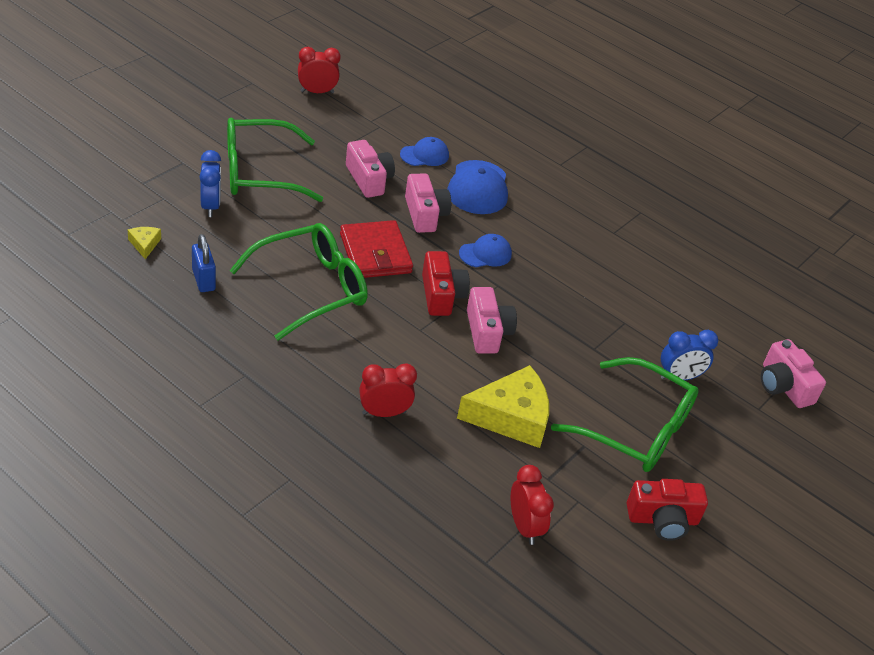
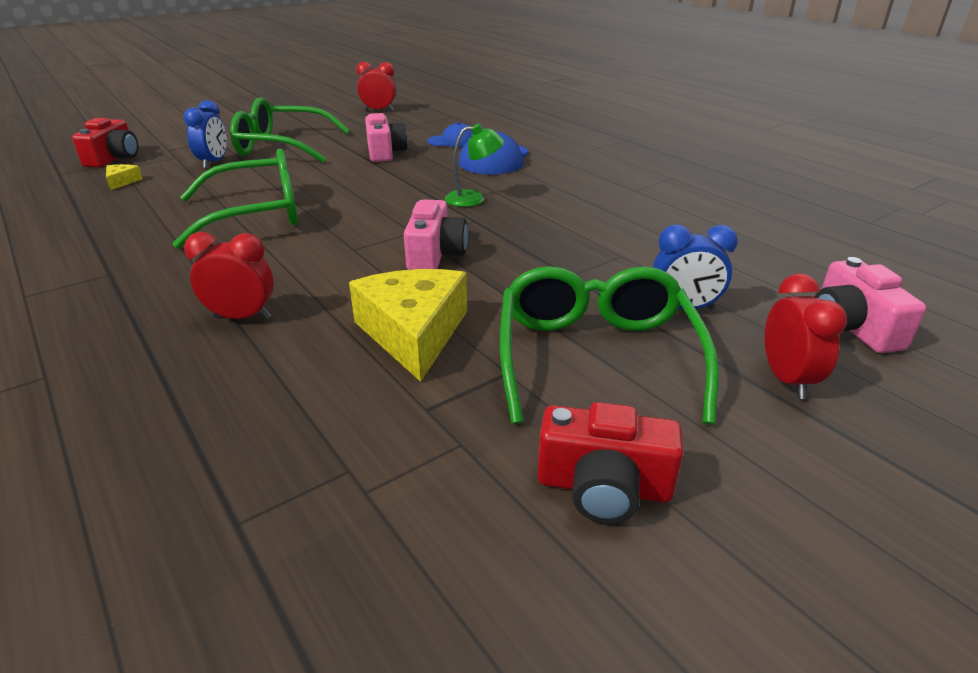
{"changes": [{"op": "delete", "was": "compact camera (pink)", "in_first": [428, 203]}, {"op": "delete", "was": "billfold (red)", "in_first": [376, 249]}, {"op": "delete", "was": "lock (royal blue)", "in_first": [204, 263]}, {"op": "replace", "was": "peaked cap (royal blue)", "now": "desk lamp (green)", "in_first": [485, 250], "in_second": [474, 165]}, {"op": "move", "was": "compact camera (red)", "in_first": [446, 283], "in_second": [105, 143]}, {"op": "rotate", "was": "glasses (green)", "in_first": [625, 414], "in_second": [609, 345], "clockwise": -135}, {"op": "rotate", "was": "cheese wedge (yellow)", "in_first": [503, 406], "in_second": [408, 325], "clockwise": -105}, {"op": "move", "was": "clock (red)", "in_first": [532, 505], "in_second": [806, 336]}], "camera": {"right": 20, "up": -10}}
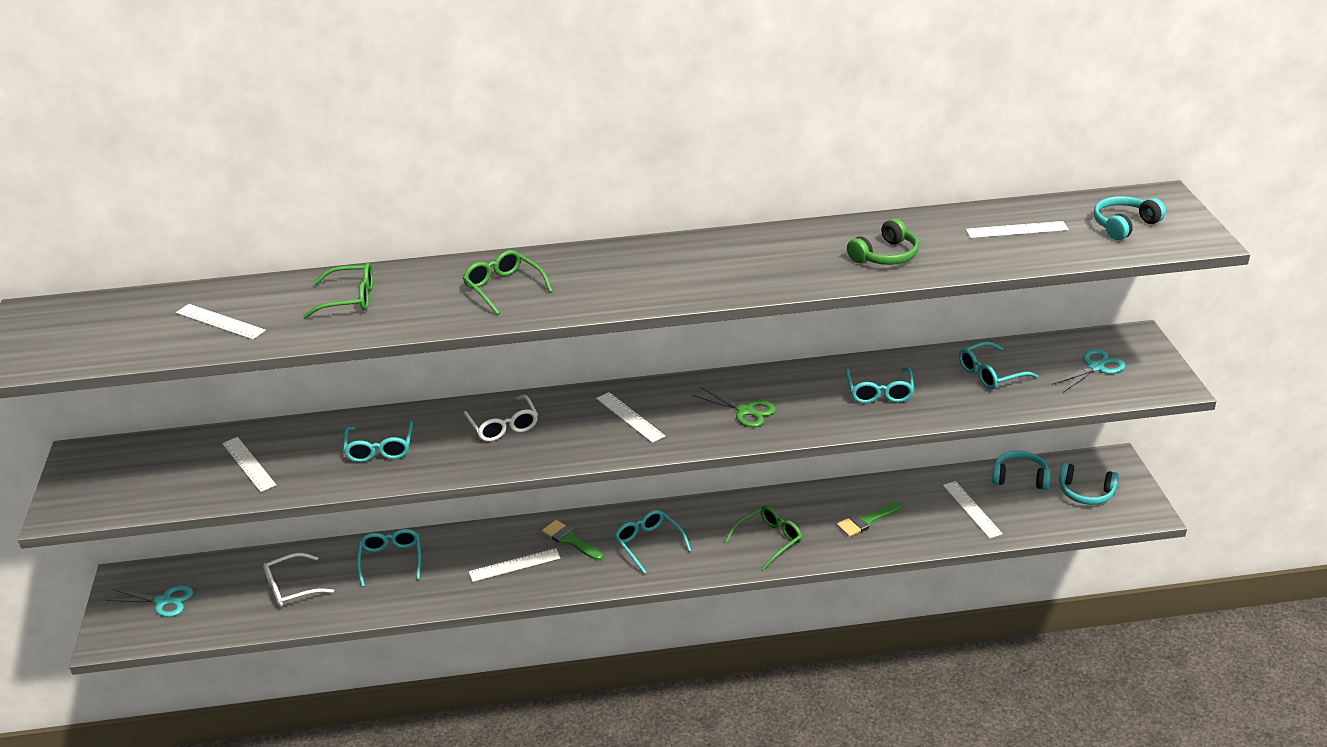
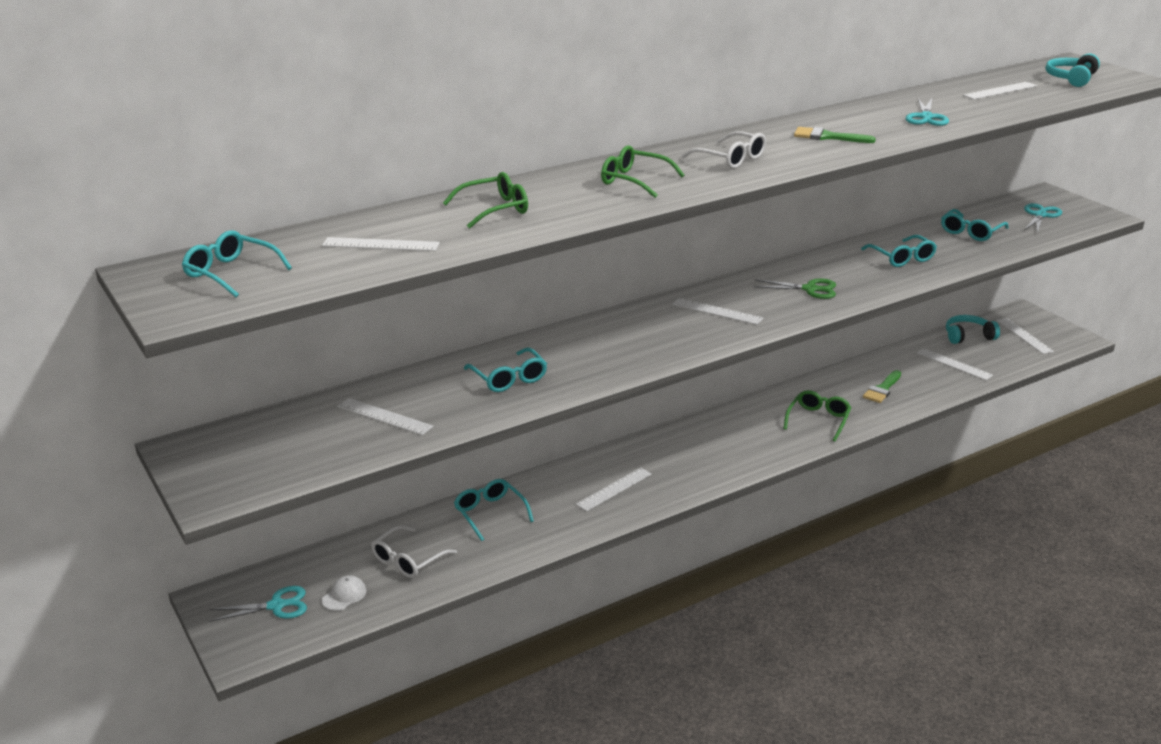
{"changes": [{"op": "replace", "was": "headset (green)", "now": "pair of scissors (turquoise)", "in_first": [883, 241], "in_second": [927, 112]}, {"op": "move", "was": "glasses (pure white)", "in_first": [501, 418], "in_second": [724, 150]}, {"op": "replace", "was": "headset (turquoise)", "now": "straightedge (pure white)", "in_first": [1089, 484], "in_second": [1025, 336]}, {"op": "move", "was": "glasses (turquoise)", "in_first": [652, 542], "in_second": [237, 263]}, {"op": "move", "was": "paint brush (green)", "in_first": [572, 540], "in_second": [835, 135]}, {"op": "insert", "now": "peaked cap (pure white)", "in_second": [344, 593]}], "camera": {"right": -25, "up": -5}}
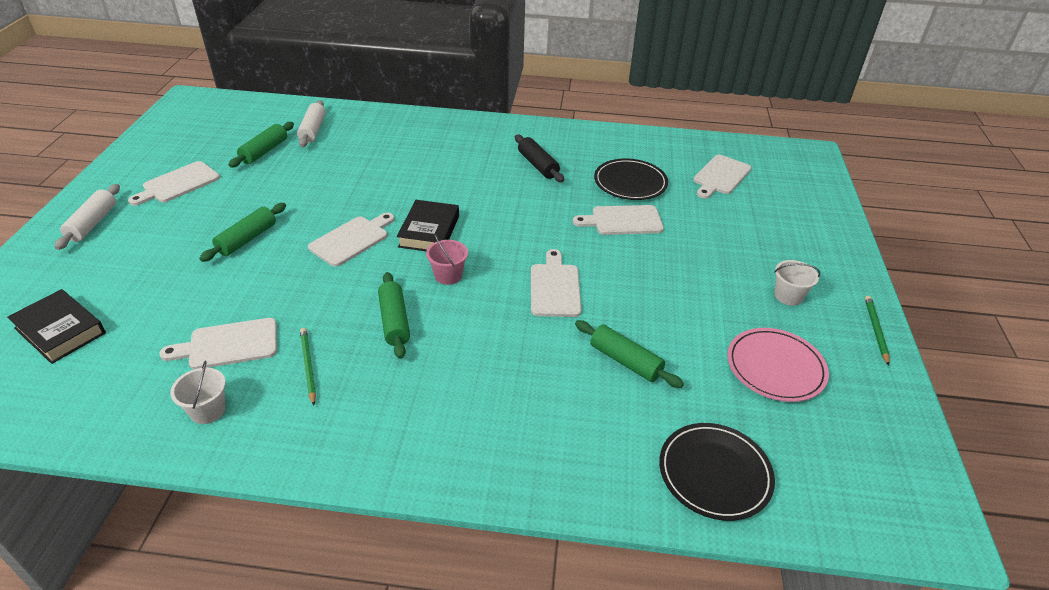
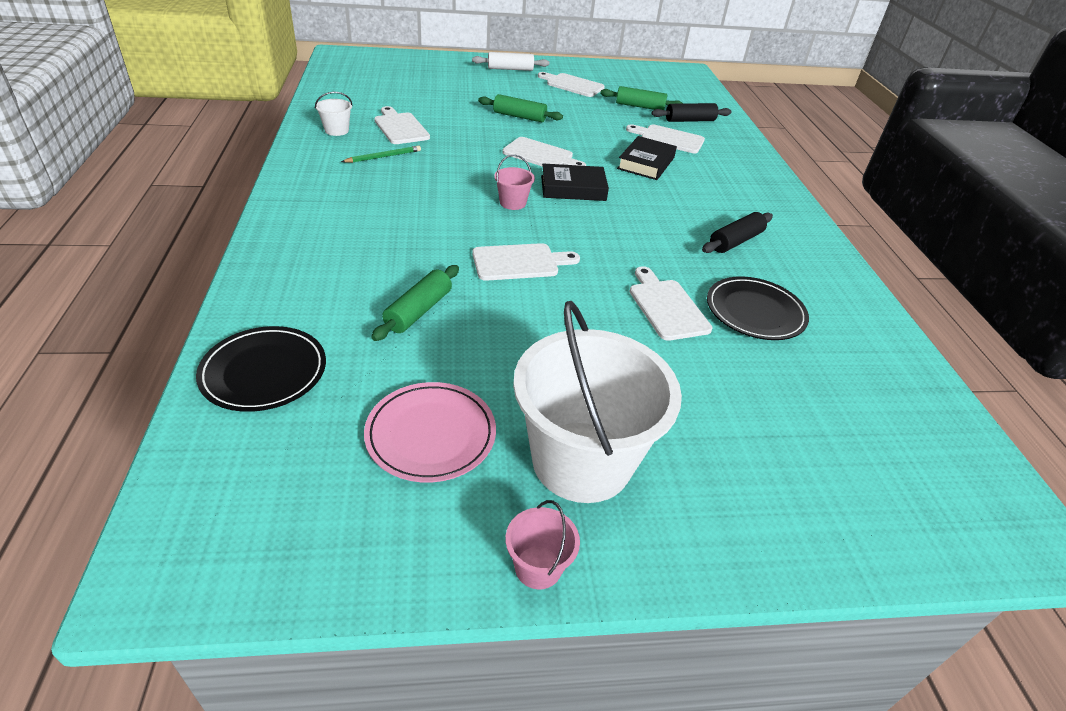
{"changes": [{"op": "recolor", "was": "rolling pin (pure white)", "now": "rolling pin (jet-black)", "in_first": [311, 123], "in_second": [691, 112]}, {"op": "move", "was": "bread board (pure white)", "in_first": [722, 177], "in_second": [665, 138]}, {"op": "resize", "was": "sand bucket (pure white)", "in_first": [797, 283], "in_second": [597, 402], "ratio": 2.44}, {"op": "delete", "was": "rolling pin (green)", "in_first": [394, 315]}, {"op": "move", "was": "hardcover (jet-black)", "in_first": [56, 326], "in_second": [647, 158]}, {"op": "replace", "was": "lead pencil (green)", "now": "sand bucket (pink)", "in_first": [877, 331], "in_second": [542, 544]}], "camera": {"right": 75, "up": 0}}
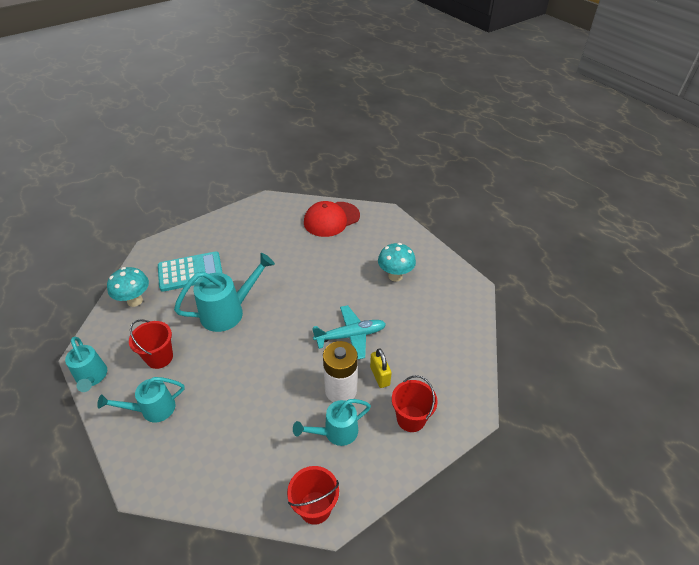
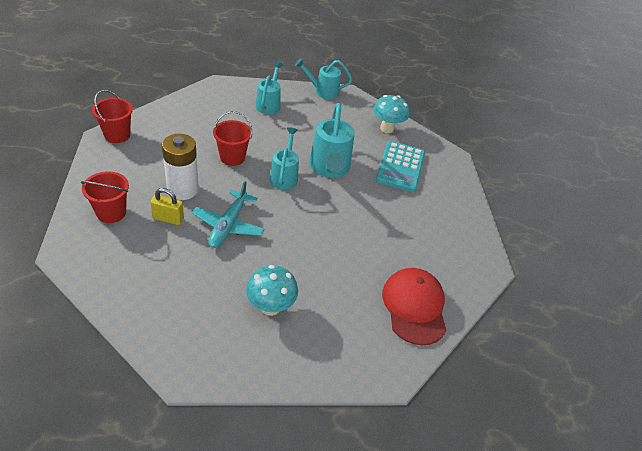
{"changes": [{"op": "move", "was": "sand bucket (red)", "in_first": [151, 344], "in_second": [232, 138]}, {"op": "move", "was": "sprinkling can (turquoise)", "in_first": [332, 422], "in_second": [284, 158]}], "camera": {"right": 115, "up": 0}}
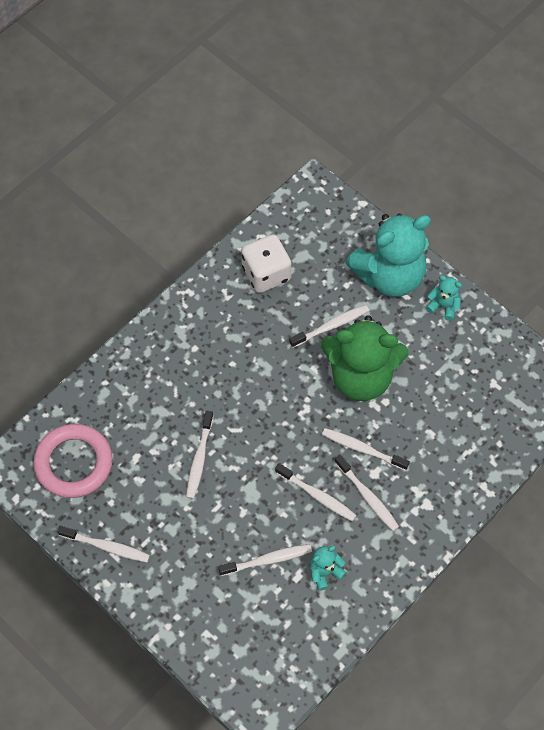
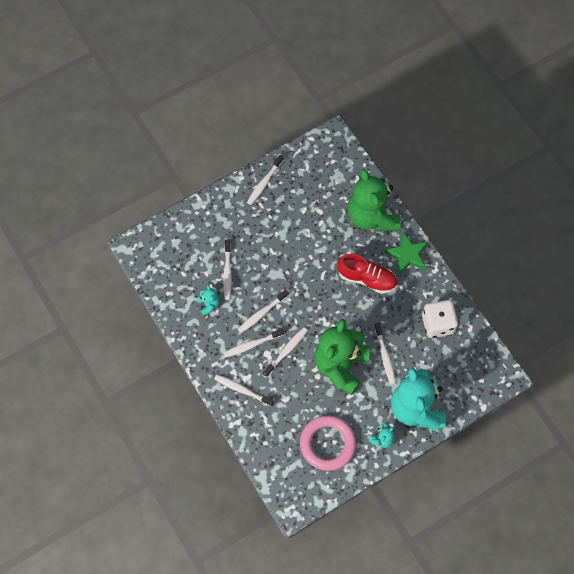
{"changes": [{"op": "move", "was": "toothbrush (pure white)", "in_first": [200, 454], "in_second": [244, 391]}, {"op": "move", "was": "torus (pink)", "in_first": [73, 461], "in_second": [328, 443]}, {"op": "insert", "now": "stuffed bear (green)", "in_second": [374, 200]}, {"op": "insert", "now": "five-pointed star (green)", "in_second": [406, 253]}, {"op": "insert", "now": "sneaker (red)", "in_second": [367, 274]}], "camera": {"right": 105, "up": 5}}
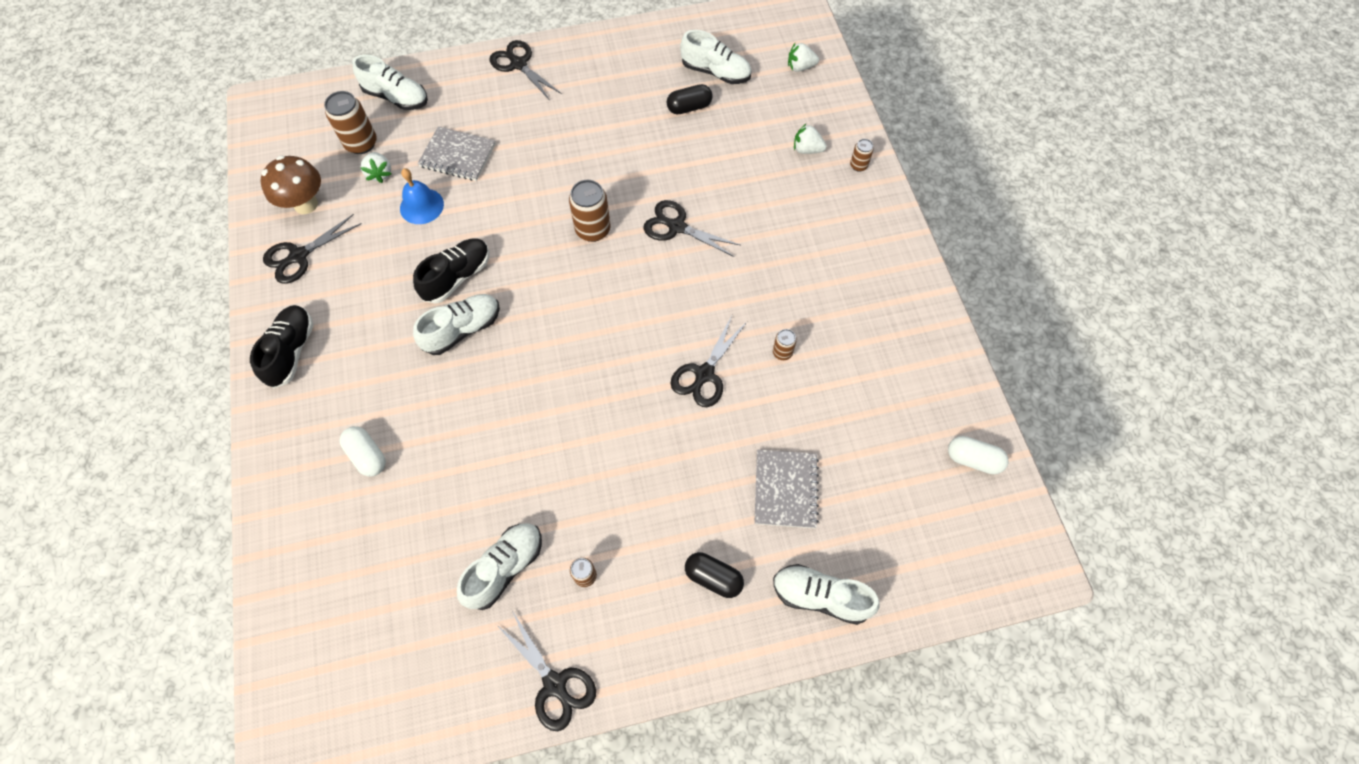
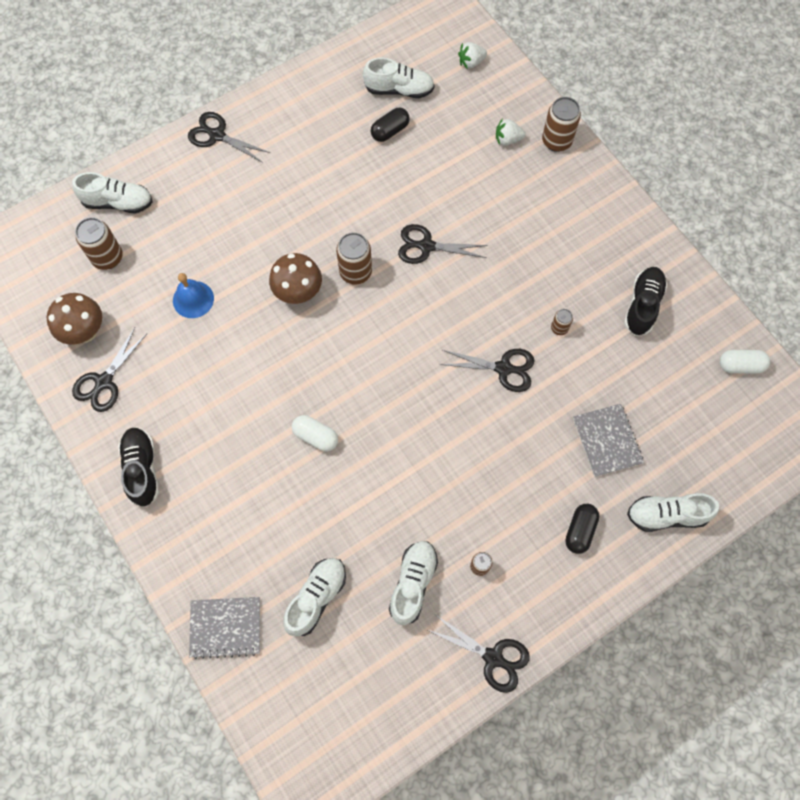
{"changes": [{"op": "move", "was": "notebook (gray)", "in_first": [456, 153], "in_second": [224, 628]}, {"op": "resize", "was": "can (dark brown)", "in_first": [862, 155], "in_second": [561, 124], "ratio": 1.88}, {"op": "delete", "was": "strawberry (pure white)", "in_first": [376, 167]}, {"op": "move", "was": "sneaker (jet-black)", "in_first": [451, 271], "in_second": [645, 301]}, {"op": "move", "was": "sneaker (pure white)", "in_first": [456, 324], "in_second": [314, 597]}, {"op": "rotate", "was": "pair of scissors (jet-black)", "in_first": [708, 361], "in_second": [487, 370], "clockwise": -90}, {"op": "move", "was": "pill (pure white)", "in_first": [363, 451], "in_second": [315, 433]}, {"op": "rotate", "was": "pill (jet-black)", "in_first": [714, 575], "in_second": [582, 529], "clockwise": -75}, {"op": "insert", "now": "toadstool (dark brown)", "in_second": [295, 278]}], "camera": {"right": -20, "up": 5}}
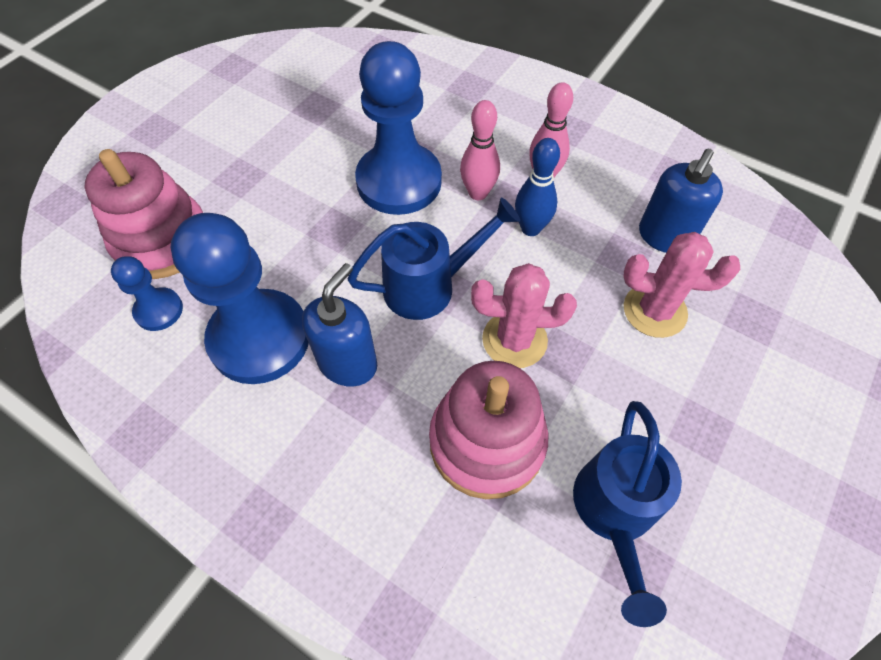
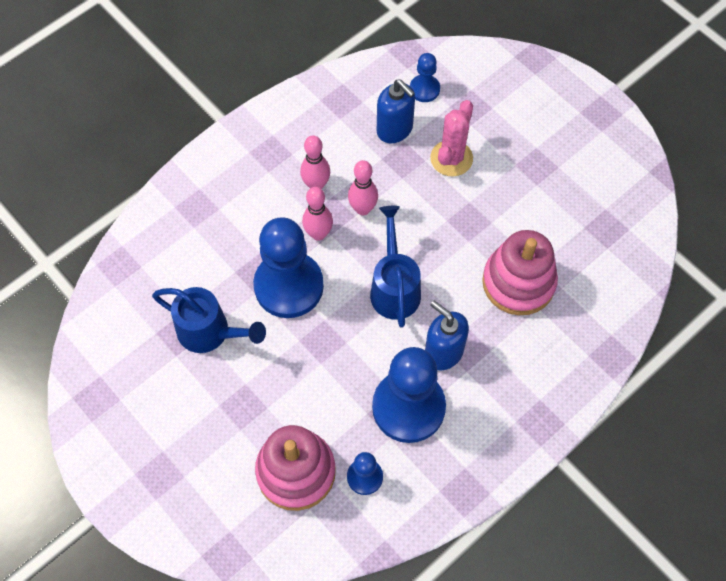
{"changes": [{"op": "recolor", "was": "skittle (royal blue)", "now": "skittle (pink)", "in_first": [537, 187], "in_second": [363, 187]}, {"op": "delete", "was": "prickly plant (pink)", "in_first": [524, 315]}, {"op": "move", "was": "sprinkling can (royal blue)", "in_first": [627, 514], "in_second": [209, 320]}, {"op": "insert", "now": "chess pawn (royal blue)", "in_second": [425, 77]}], "camera": {"right": -75, "up": 5}}
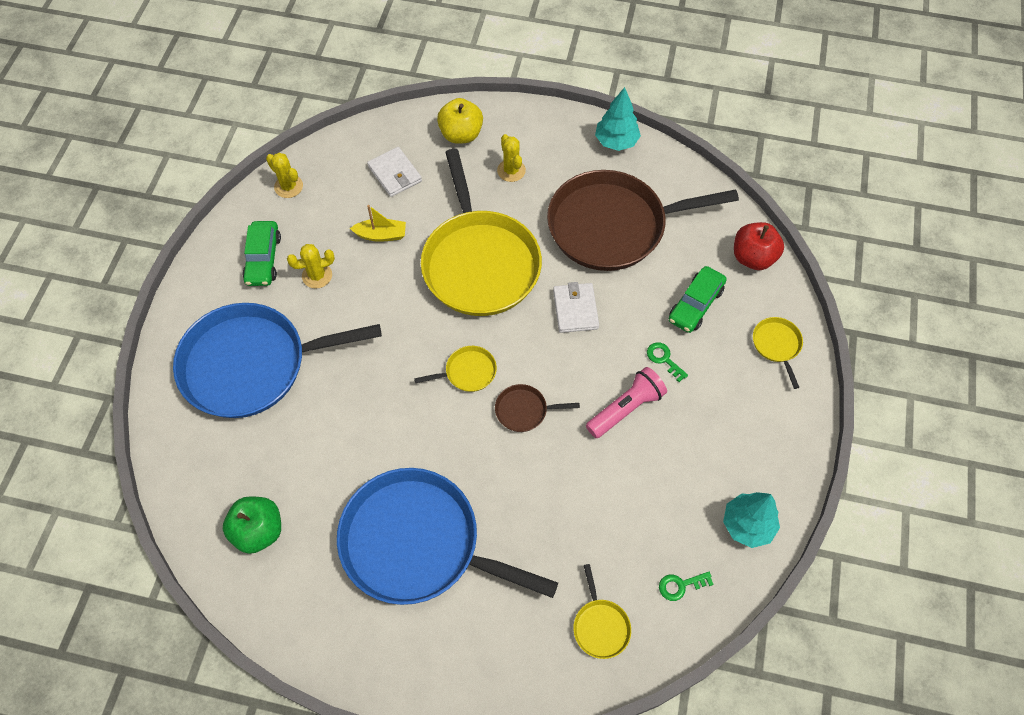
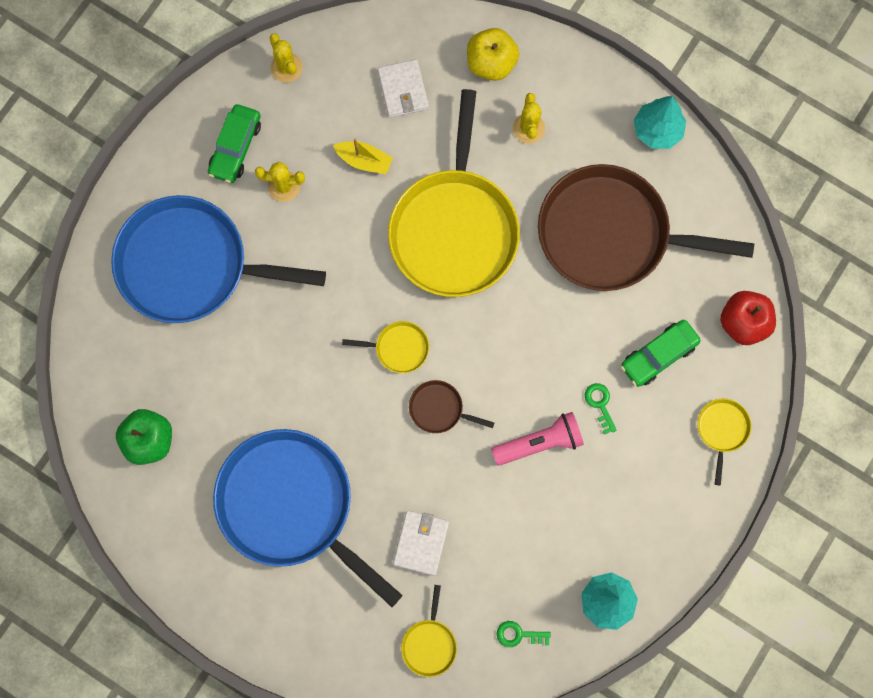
{"changes": [{"op": "move", "was": "billfold (pure white)", "in_first": [576, 307], "in_second": [421, 543]}], "camera": {"right": 20, "up": 15}}
